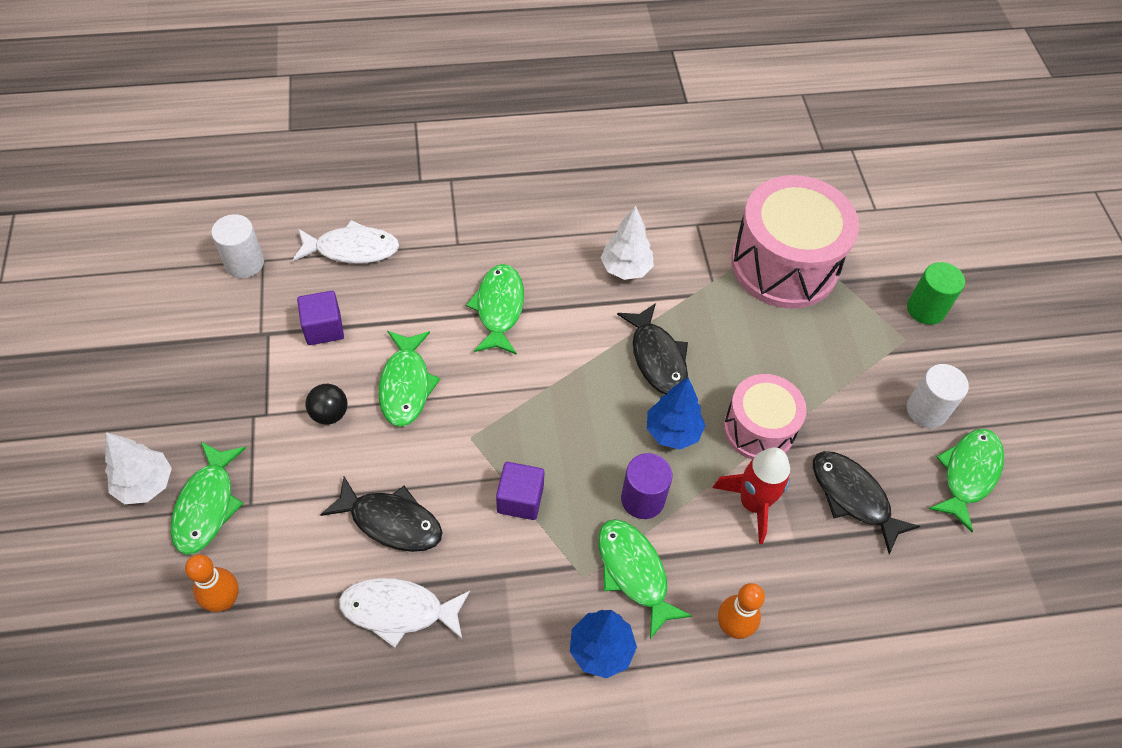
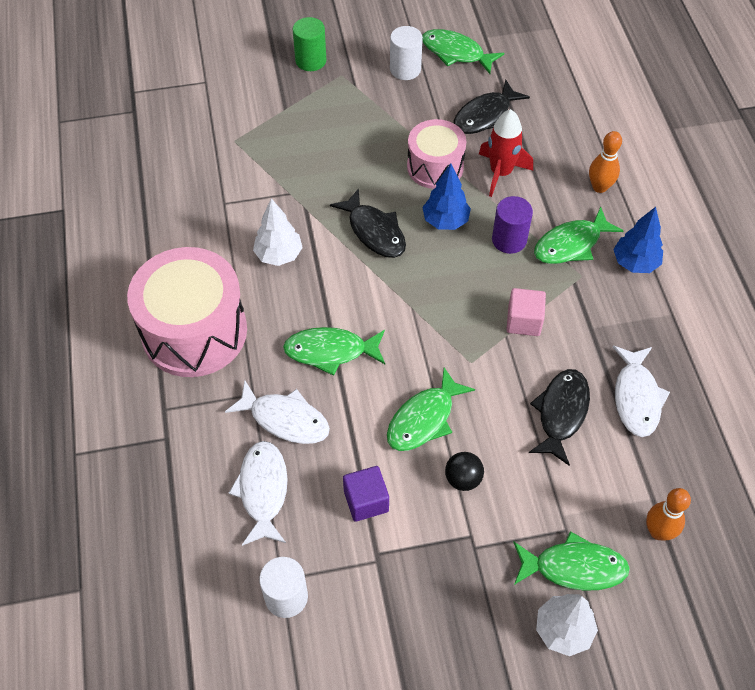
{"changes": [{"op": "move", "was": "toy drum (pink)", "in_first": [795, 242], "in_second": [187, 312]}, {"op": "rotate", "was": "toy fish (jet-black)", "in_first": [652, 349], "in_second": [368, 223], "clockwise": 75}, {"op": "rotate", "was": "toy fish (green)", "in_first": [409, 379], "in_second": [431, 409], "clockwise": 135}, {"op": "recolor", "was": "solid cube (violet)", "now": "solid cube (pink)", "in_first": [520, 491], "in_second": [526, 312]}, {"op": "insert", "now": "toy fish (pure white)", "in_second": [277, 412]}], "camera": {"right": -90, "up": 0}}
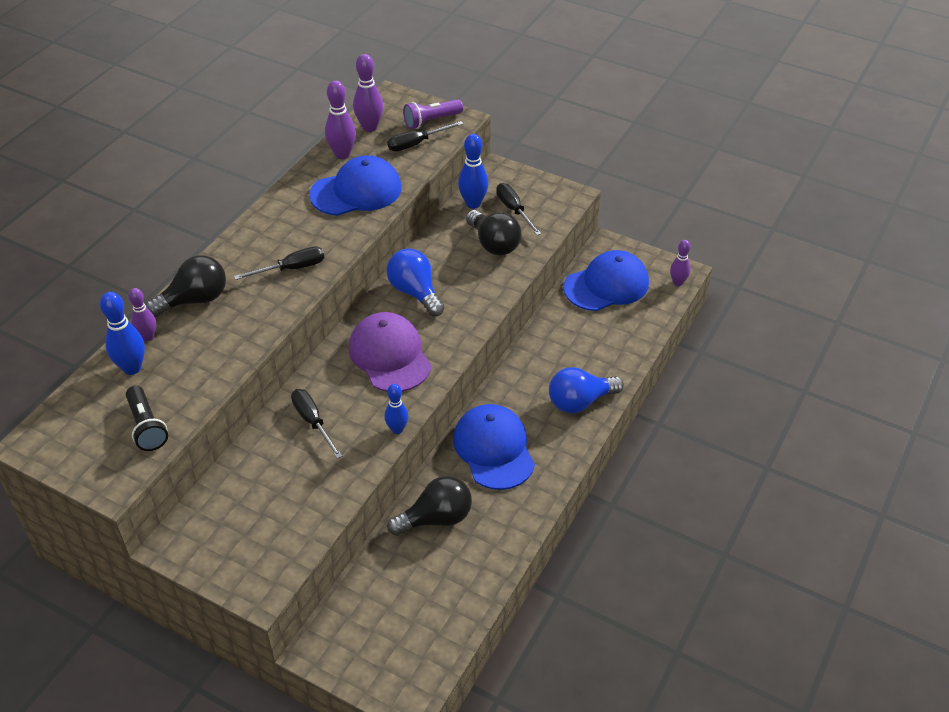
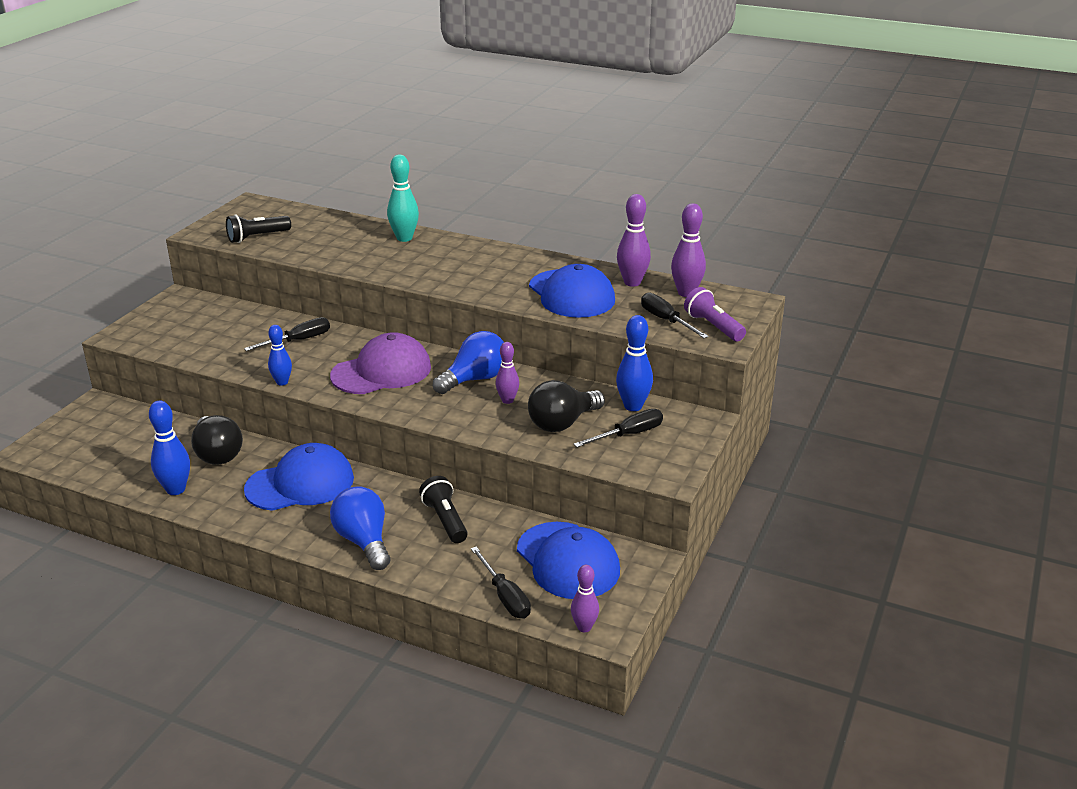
{"changes": [{"op": "move", "was": "hand screwdriver (jet-black)", "in_first": [279, 263], "in_second": [501, 582]}, {"op": "replace", "was": "bulb (jet-black)", "now": "skittle (turquoise)", "in_first": [186, 286], "in_second": [403, 198]}, {"op": "move", "was": "skittle (violet)", "in_first": [142, 314], "in_second": [507, 373]}, {"op": "move", "was": "skittle (royal blue)", "in_first": [122, 333], "in_second": [169, 448]}, {"op": "insert", "now": "torch (jet-black)", "in_second": [443, 509]}], "camera": {"right": 85, "up": -15}}
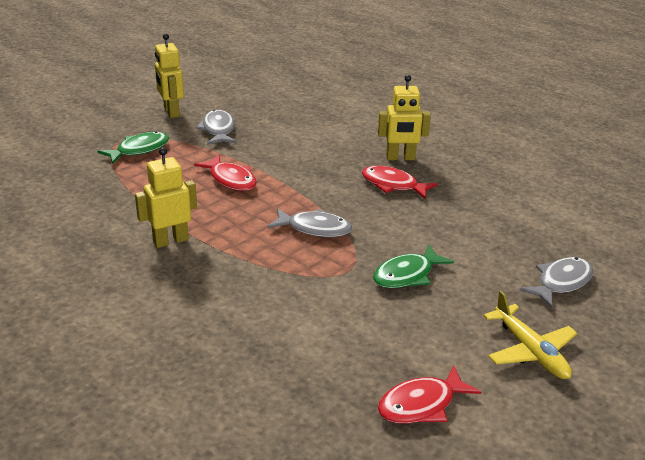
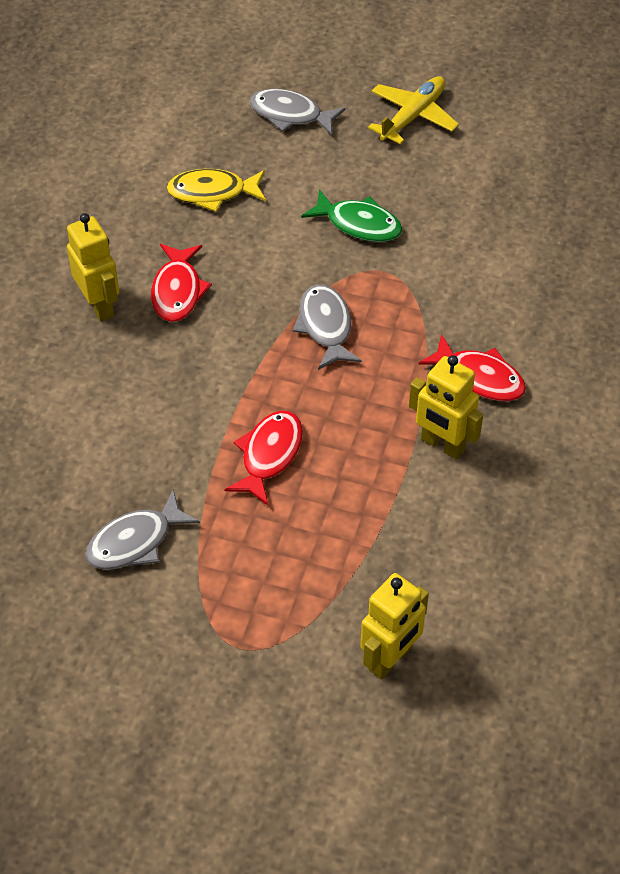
{"changes": [{"op": "move", "was": "robot (yellow)", "in_first": [169, 75], "in_second": [395, 626]}, {"op": "delete", "was": "toy fish (green)", "in_first": [133, 147]}, {"op": "move", "was": "toy fish (red)", "in_first": [429, 395], "in_second": [472, 367]}, {"op": "insert", "now": "toy fish (yellow)", "in_second": [216, 190]}], "camera": {"right": -115, "up": 20}}
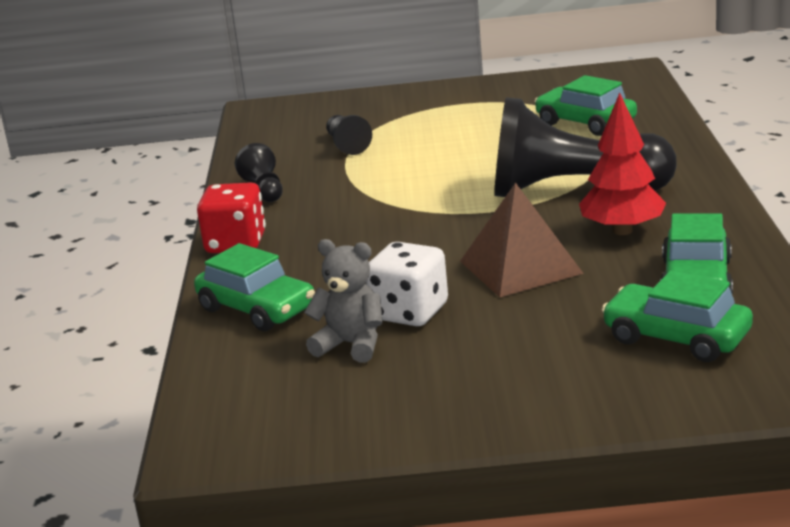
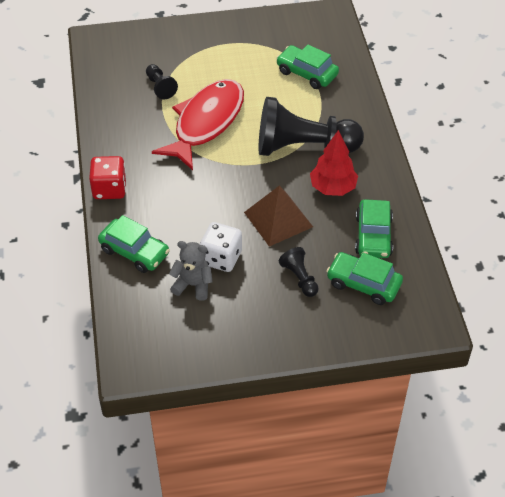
{"changes": [{"op": "move", "was": "chess pawn (jet-black)", "in_first": [259, 172], "in_second": [299, 272]}, {"op": "insert", "now": "toy fish (red)", "in_second": [198, 124]}], "camera": {"right": -10, "up": 25}}
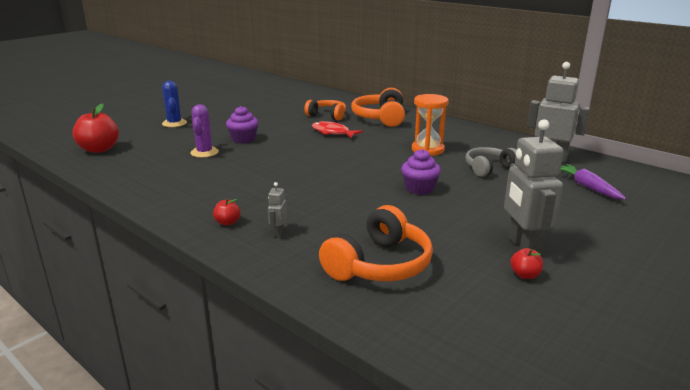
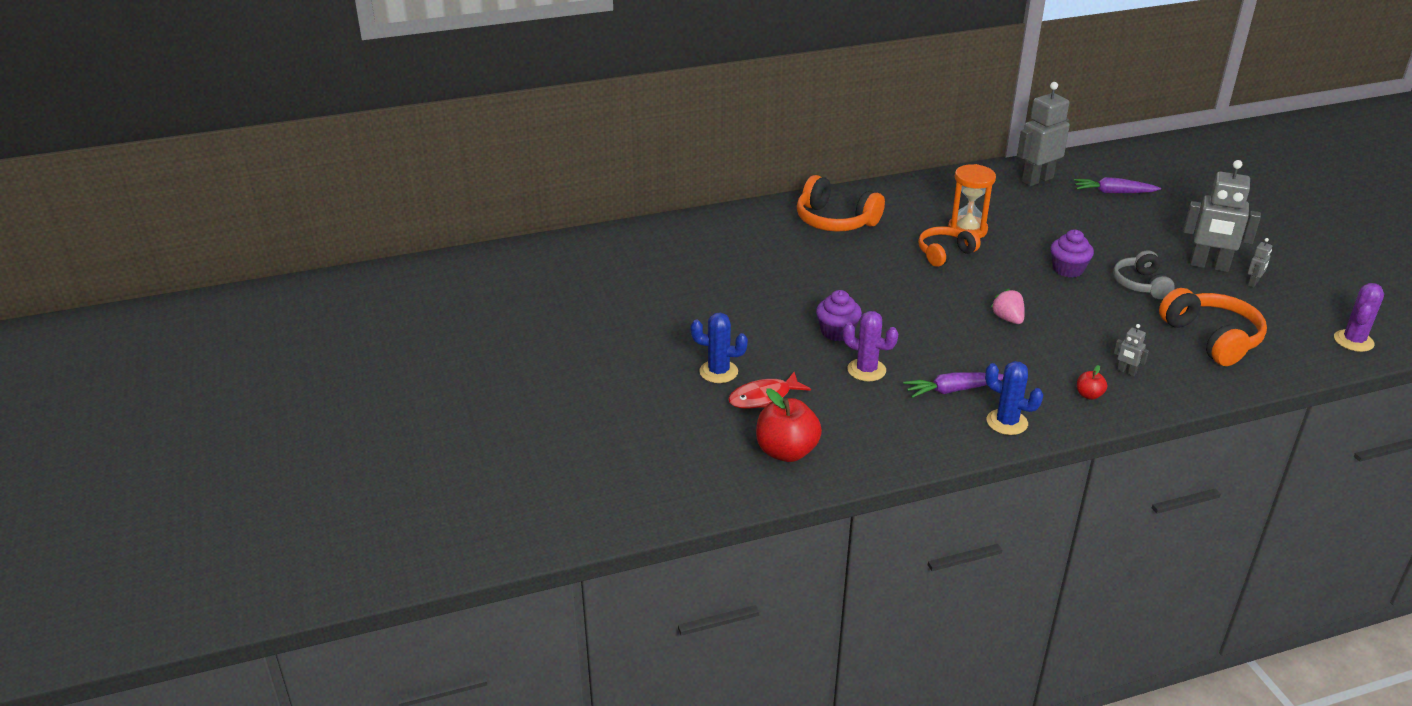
{"changes": [{"op": "move", "was": "headset (bright orange)", "in_first": [325, 110], "in_second": [949, 246]}, {"op": "move", "was": "toy fish (red)", "in_first": [337, 129], "in_second": [769, 390]}, {"op": "move", "was": "headset (gray)", "in_first": [490, 162], "in_second": [1144, 274]}, {"op": "replace", "was": "apple fruit (red)", "now": "robot (gray)", "in_first": [526, 263], "in_second": [1260, 263]}, {"op": "insert", "now": "prickly plant (violet)", "in_second": [1359, 317]}, {"op": "insert", "now": "strawberry (pink)", "in_second": [1008, 306]}, {"op": "insert", "now": "prickly plant (royal blue)", "in_second": [1014, 398]}, {"op": "insert", "now": "carrot (violet)", "in_second": [953, 385]}], "camera": {"right": -60, "up": 10}}
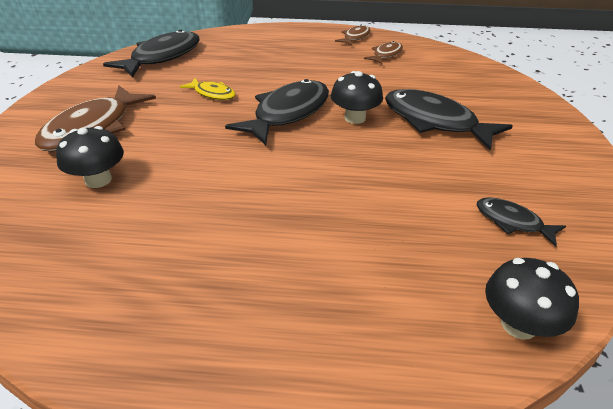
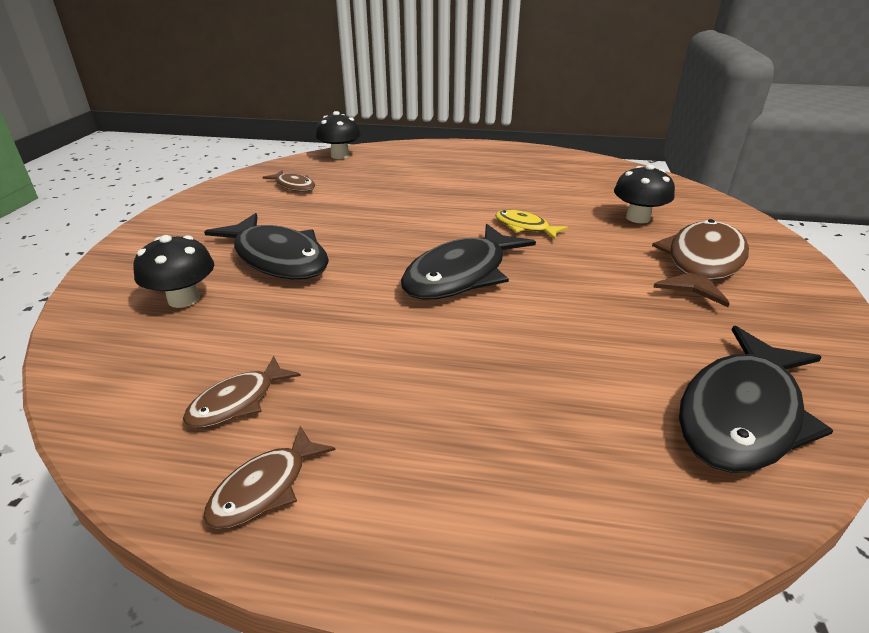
{"changes": [{"op": "move", "was": "toadstool (jet-black)", "in_first": [357, 97], "in_second": [173, 271]}, {"op": "move", "was": "toy fish (yellow)", "in_first": [208, 89], "in_second": [531, 225]}, {"op": "recolor", "was": "toy fish (jet-black)", "now": "toy fish (dark brown)", "in_first": [521, 221], "in_second": [288, 181]}], "camera": {"right": -175, "up": -5}}
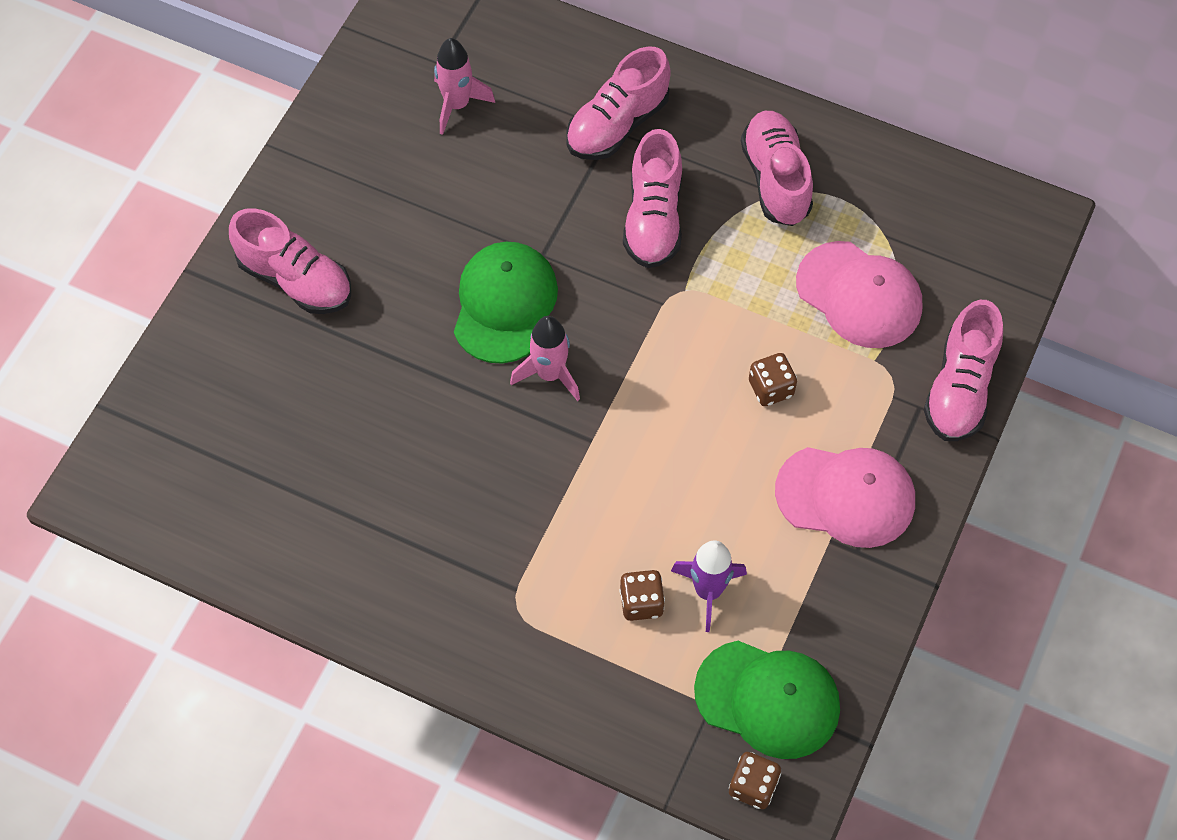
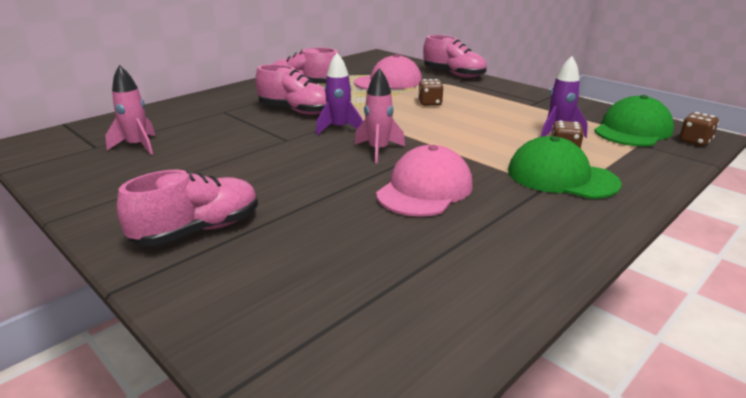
{"changes": [{"op": "delete", "was": "sneaker (pink)", "in_first": [618, 103]}, {"op": "move", "was": "peaked cap (green)", "in_first": [506, 303], "in_second": [564, 167]}, {"op": "move", "was": "peaked cap (pink)", "in_first": [845, 497], "in_second": [424, 181]}, {"op": "insert", "now": "spaceship (violet)", "in_second": [339, 94]}], "camera": {"right": -70, "up": -35}}
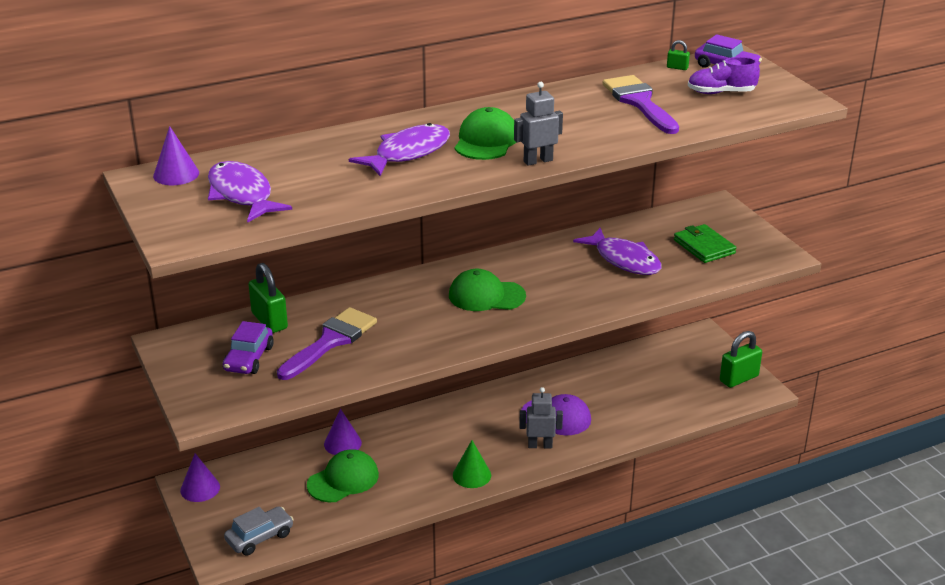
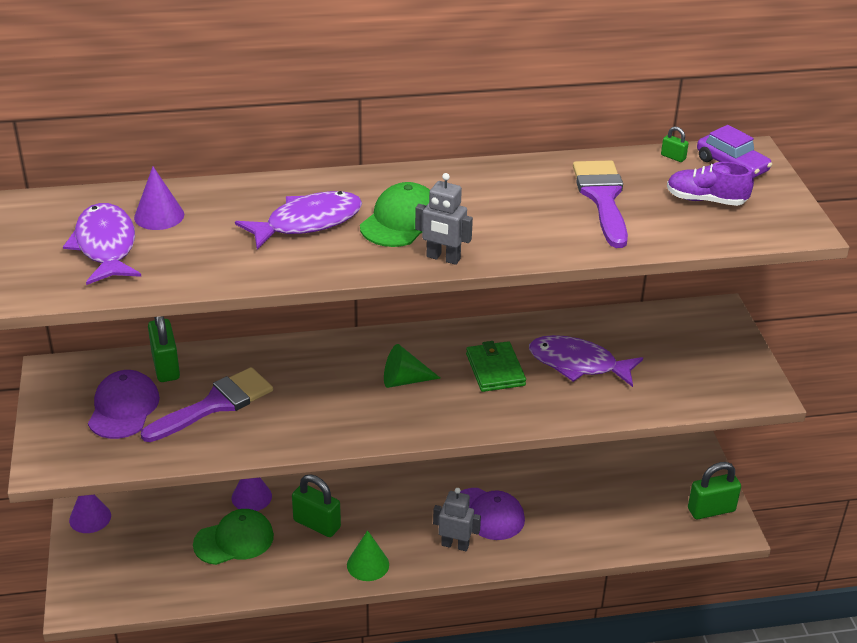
{"changes": [{"op": "rotate", "was": "robot (gray)", "in_first": [538, 124], "in_second": [444, 219], "clockwise": -150}, {"op": "move", "was": "cone shape (violet)", "in_first": [176, 155], "in_second": [159, 198]}, {"op": "move", "was": "billfold (green)", "in_first": [705, 243], "in_second": [496, 366]}, {"op": "rotate", "was": "toy fish (violet)", "in_first": [617, 251], "in_second": [586, 361], "clockwise": 135}, {"op": "replace", "was": "peaked cap (green)", "now": "cone shape (green)", "in_first": [487, 290], "in_second": [412, 366]}, {"op": "replace", "was": "car (violet)", "now": "peaked cap (violet)", "in_first": [248, 347], "in_second": [124, 404]}, {"op": "delete", "was": "car (gray)", "in_first": [259, 530]}, {"op": "insert", "now": "lock (green)", "in_second": [316, 506]}], "camera": {"right": 15, "up": 5}}
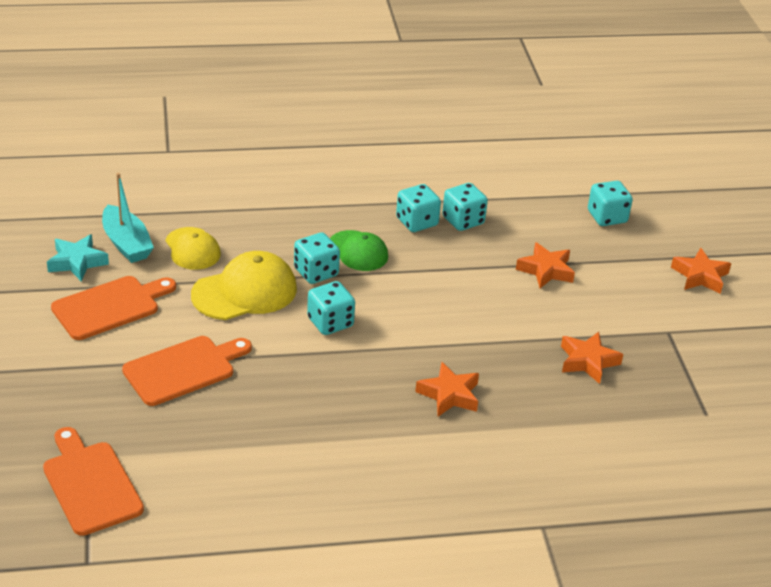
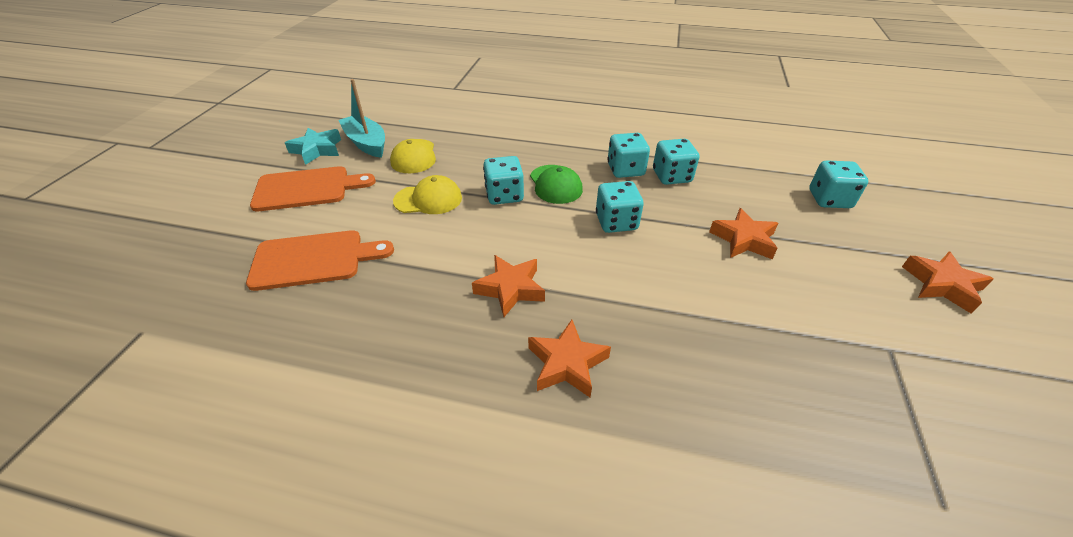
{"changes": [{"op": "rotate", "was": "toy boat (turquoise)", "in_first": [128, 218], "in_second": [361, 118], "clockwise": 150}, {"op": "resize", "was": "peaked cap (yellow)", "in_first": [244, 285], "in_second": [427, 194], "ratio": 0.65}, {"op": "move", "was": "dice (turquoise)", "in_first": [331, 308], "in_second": [620, 207]}, {"op": "move", "was": "five-pointed star (bright orange)", "in_first": [592, 358], "in_second": [508, 286]}, {"op": "delete", "was": "bread board (bright orange)", "in_first": [93, 481]}], "camera": {"right": 25, "up": 5}}
